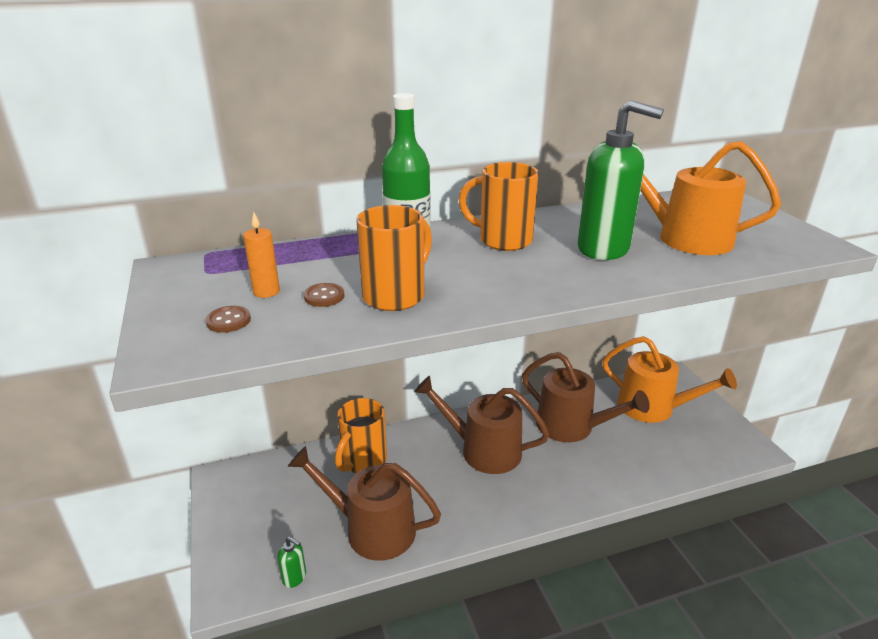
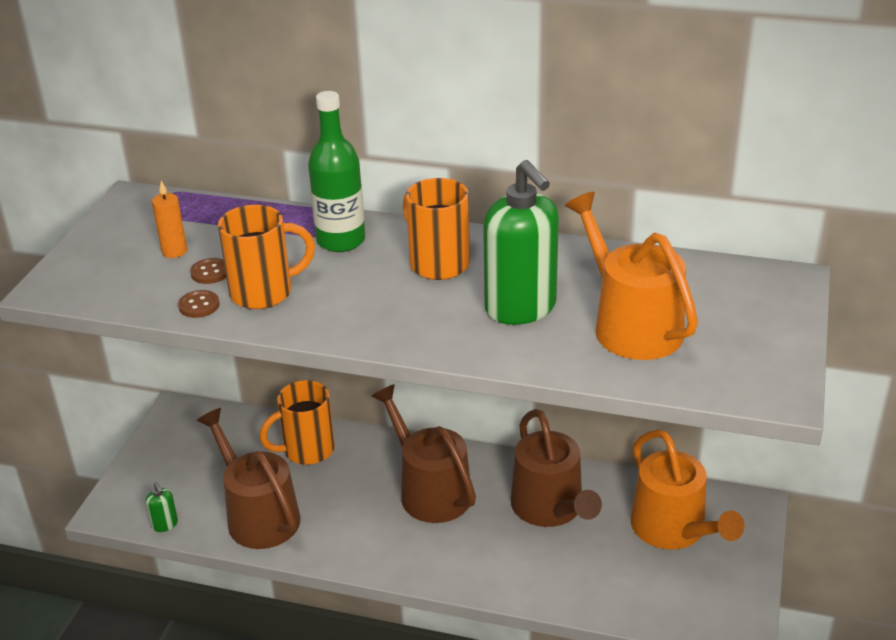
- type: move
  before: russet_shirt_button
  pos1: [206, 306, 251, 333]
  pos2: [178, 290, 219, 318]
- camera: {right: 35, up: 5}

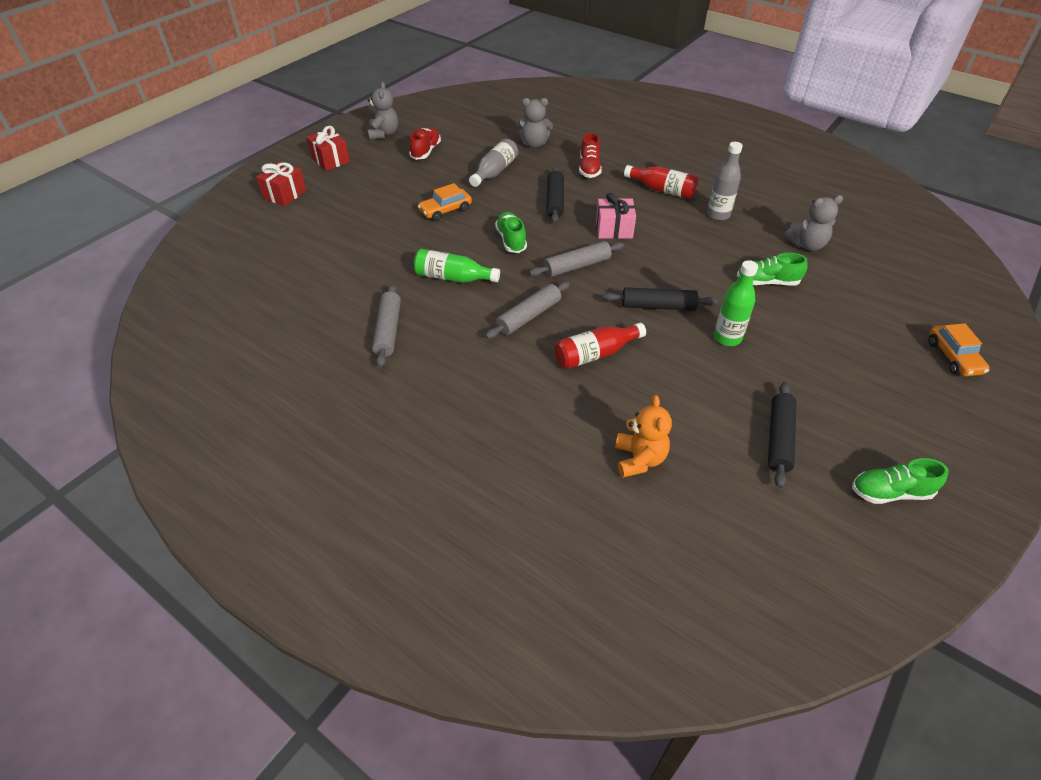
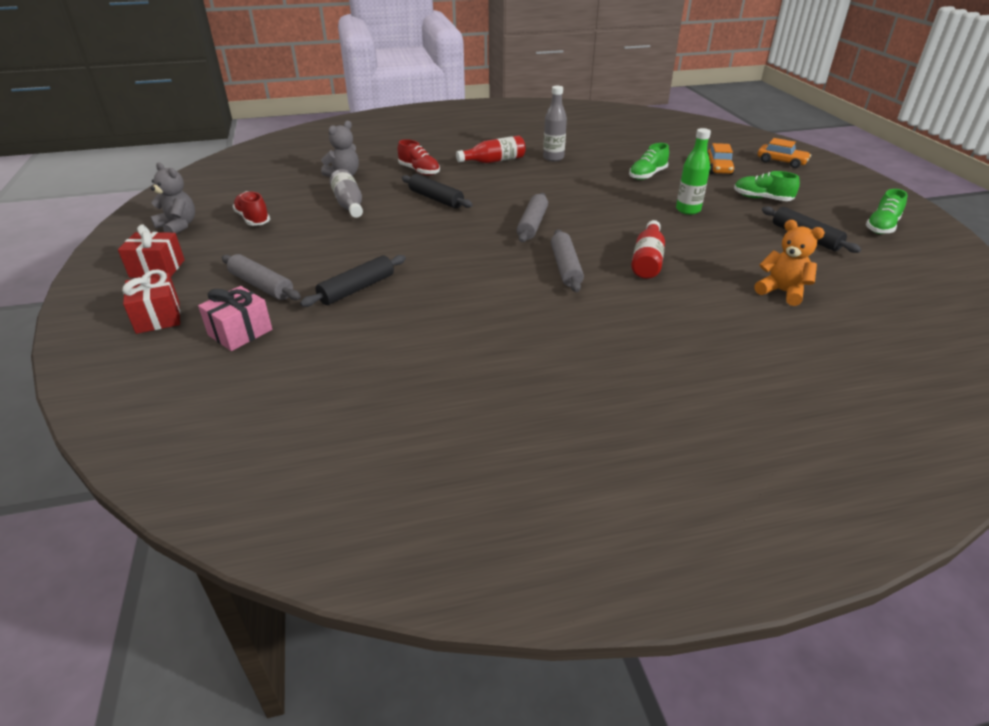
- type: move
  before: gray_rolling_pin
  pos1: [372, 284, 401, 367]
  pos2: [222, 254, 301, 300]
- type: delete
  before: green_drink_bottle
  pos1: [414, 249, 500, 283]
- type: move
  before: orange-coloured_automobile
  pos1: [418, 183, 472, 221]
  pos2: [708, 143, 735, 175]
- type: move
  before: green_shoe
  pos1: [495, 212, 527, 253]
  pos2: [734, 171, 800, 201]
- type: move
  before: pink_gift
  pos1: [596, 193, 636, 239]
  pos2: [198, 286, 272, 351]
- type: move
  before: black_rolling_pin
  pos1: [603, 287, 718, 311]
  pos2: [300, 255, 406, 307]
- type: delete
  before: gray_teddy_bear
  pos1: [784, 195, 843, 251]
- camera: {right: -50, up: -10}

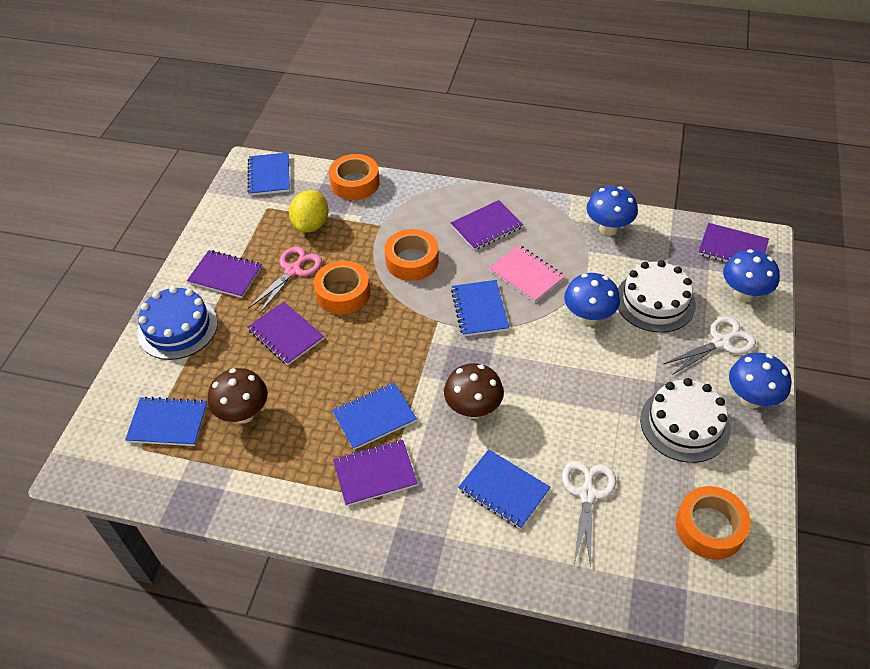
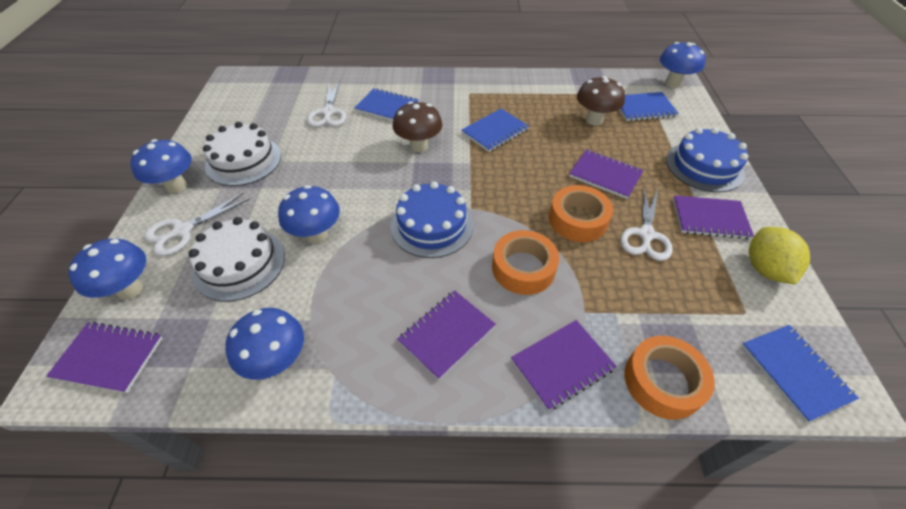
- type: recolor
  before: pink_scissors
  after: white_scissors
  pos1: [248, 246, 322, 314]
  pos2: [620, 188, 673, 261]
- type: move
  before: yellow_toy_lemon
  pos1: [289, 190, 329, 233]
  pos2: [749, 227, 810, 285]
- type: move
  before: purple_notepad
  pos1: [333, 440, 418, 506]
  pos2: [511, 320, 617, 411]
- type: replace
  before: royal_blue_notepad
  after: royal_blue_layer_cake
  pos1: [451, 280, 509, 337]
  pos2: [390, 181, 473, 258]
- type: delete
  before: pink_notepad
  pos1: [489, 245, 565, 303]
- type: delete
  before: orange-coloured_roll_of_tape
  pos1: [676, 486, 751, 559]
- type: insert
  after: royal_blue_mushroom
  pos2: [660, 42, 706, 88]
- camera: {right: 165, up: 0}

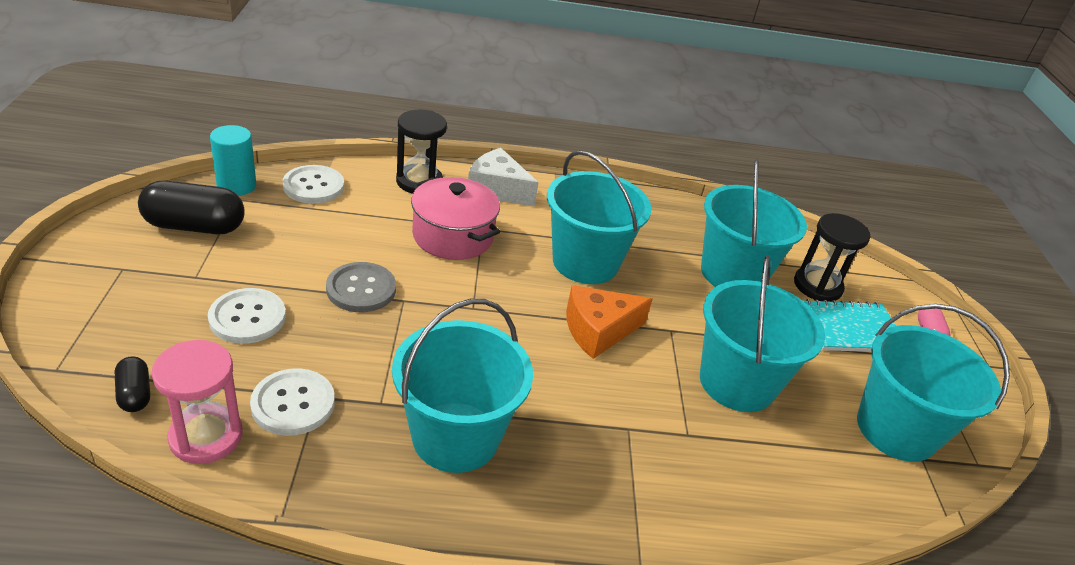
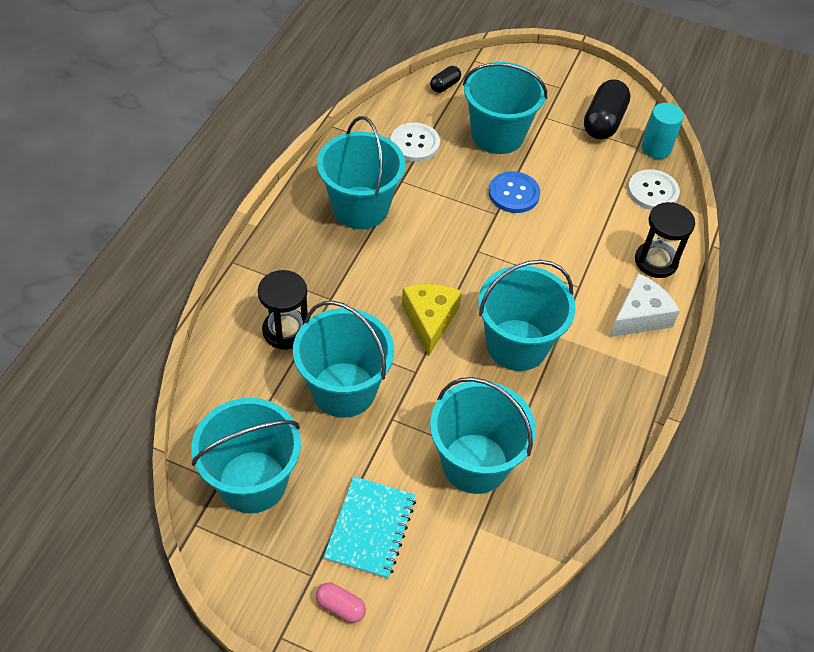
- type: rotate
  before: black_pill_shape
  pos1: [115, 357, 150, 412]
  pos2: [430, 66, 461, 93]
  turn: -45
- type: delete
  before: pink_hourglass
  pos1: [152, 340, 243, 464]
- type: replace
  before: white_shirt_button
  after: teal_sand_bucket
  pos1: [208, 288, 286, 344]
  pos2: [463, 62, 547, 154]
- type: recolor
  before: gray_shirt_button
  after: royal_blue_shirt_button
  pos1: [326, 262, 396, 312]
  pos2: [489, 171, 540, 213]
- type: delete
  before: pink_stockpot
  pos1: [411, 177, 500, 260]
- type: recolor
  before: orange-coloured_piece_of_cheese
  after: yellow_piece_of_cheese
  pos1: [566, 285, 653, 359]
  pos2: [402, 284, 462, 356]
- type: move
  before: black_hourglass
  pos1: [794, 213, 871, 302]
  pos2: [258, 270, 308, 350]
- camera: {right: 115, up: 15}

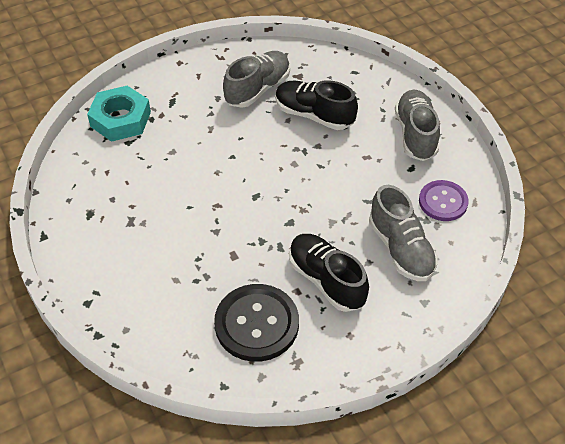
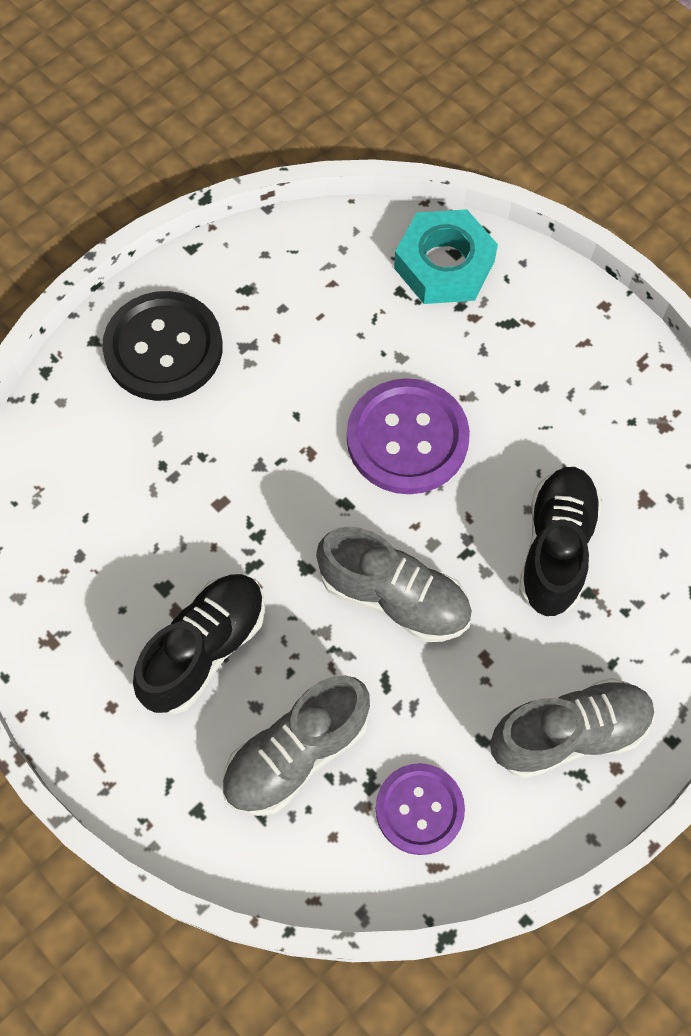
- type: move
  before: black_shirt_button
  pos1: [214, 284, 299, 362]
  pos2: [102, 291, 223, 401]
- type: move
  before: gray_shoe
  pos1: [223, 51, 290, 108]
  pos2: [316, 526, 472, 642]
- type: insert
  after: purple_shirt_button
  pos2: [347, 378, 470, 494]
- camera: {right: 75, up: 15}

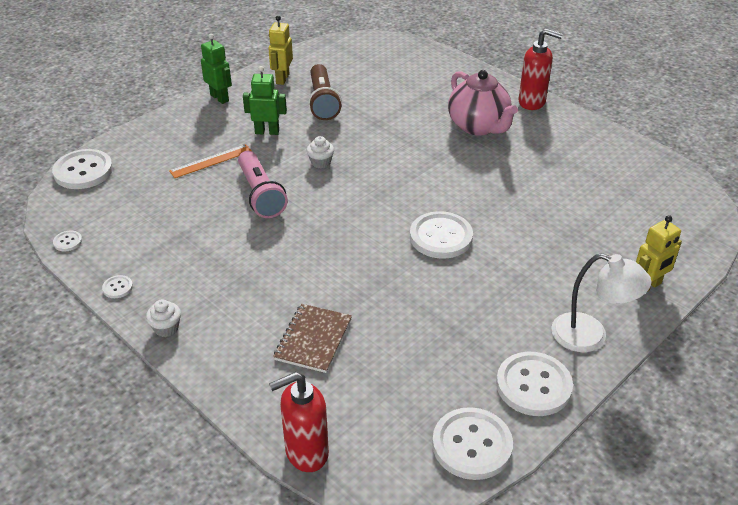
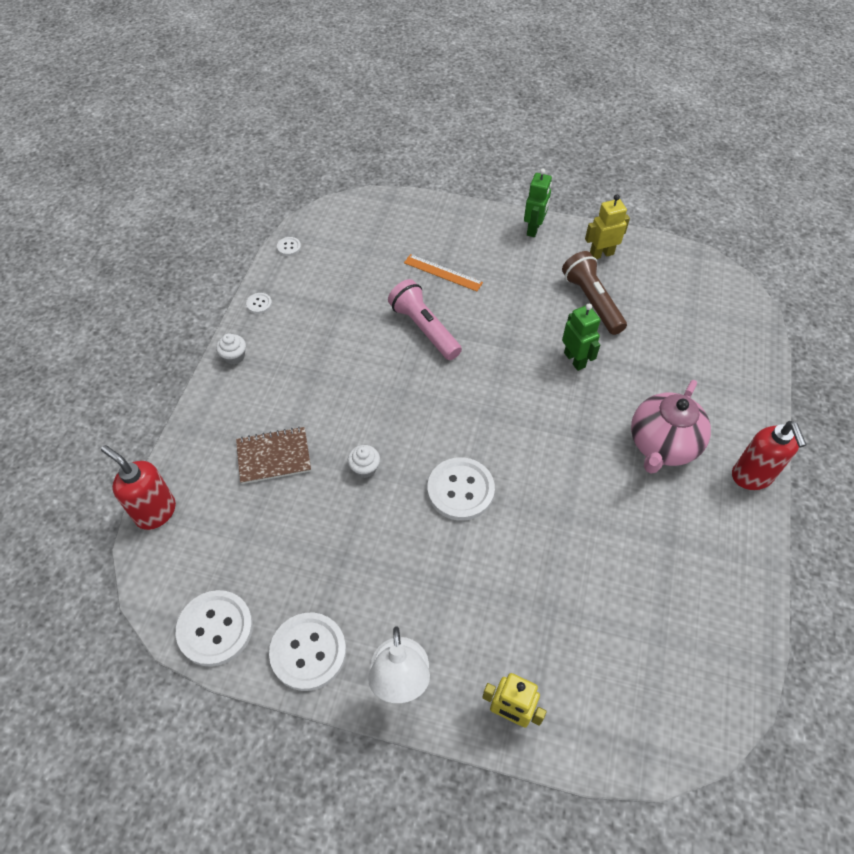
- type: delete
  before: white_shirt_button
  pos1: [52, 149, 113, 189]
- type: rotate
  before: pink_flashlight
  pos1: [238, 151, 288, 218]
  pos2: [388, 279, 462, 360]
  turn: 105
- type: move
  before: green_toy_robot
  pos1: [243, 66, 287, 135]
  pos2: [562, 304, 600, 371]
- type: move
  before: white_cupcake
  pos1: [307, 136, 334, 168]
  pos2: [348, 445, 380, 478]
- type: rotate
  before: russet_flashlight
  pos1: [308, 64, 342, 120]
  pos2: [562, 251, 627, 335]
  turn: 105
- camera: {right: 60, up: 15}

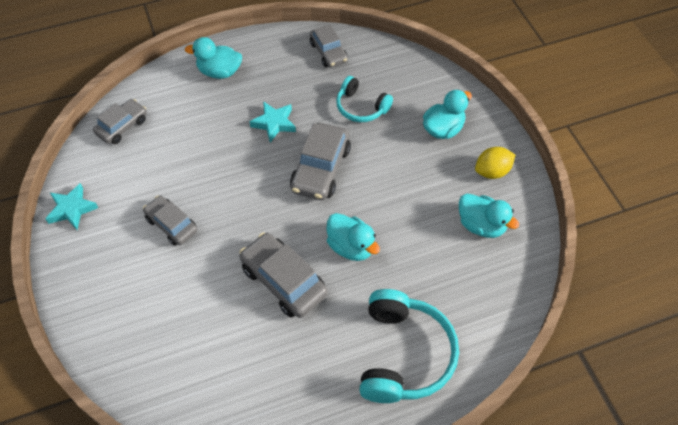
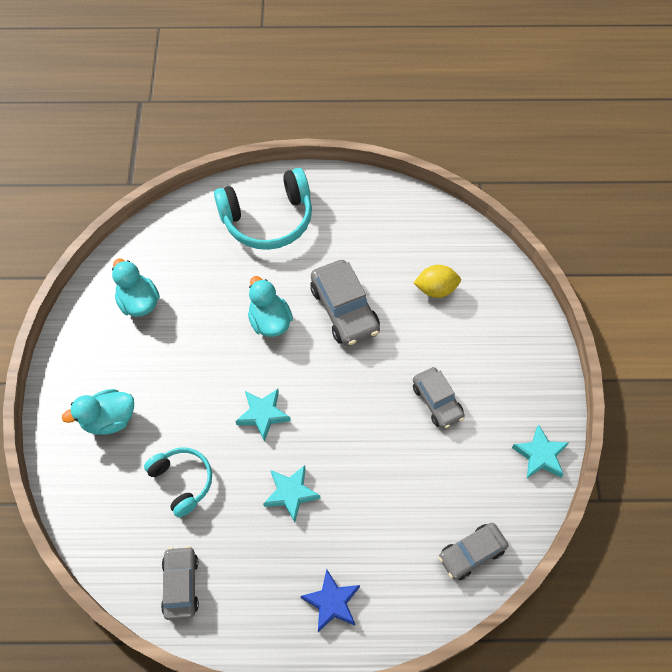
- type: replace
  before: teal_rubber_duck
  after: royal_blue_star
  pos1: [185, 37, 242, 79]
  pos2: [301, 569, 360, 632]
- type: replace
  before: gray_automobile
  after: teal_star
  pos1: [290, 123, 351, 200]
  pos2: [235, 389, 291, 442]
- type: rotate
  before: teal_headset
  pos1: [359, 289, 459, 403]
  pos2: [214, 168, 312, 250]
  turn: -135
- type: move
  before: yellow_toy_lemon
  pos1: [475, 147, 515, 179]
  pos2: [414, 265, 461, 298]
- camera: {right: -160, up: 5}

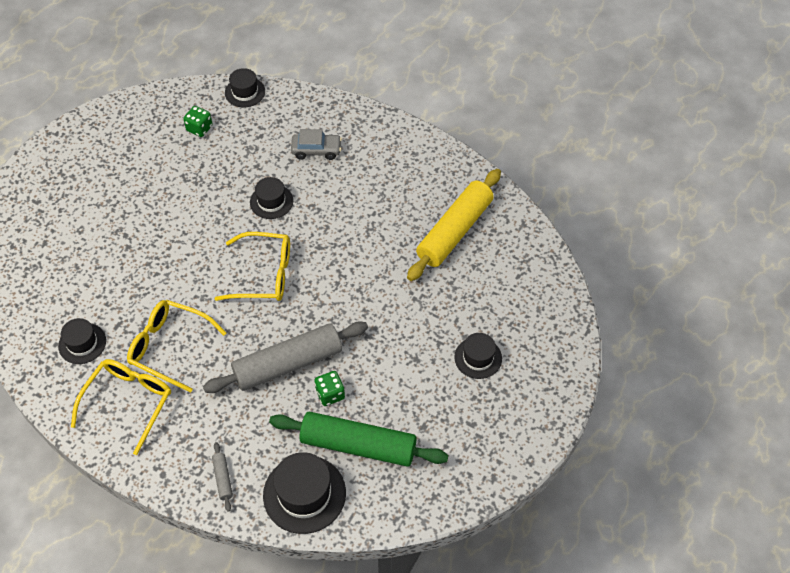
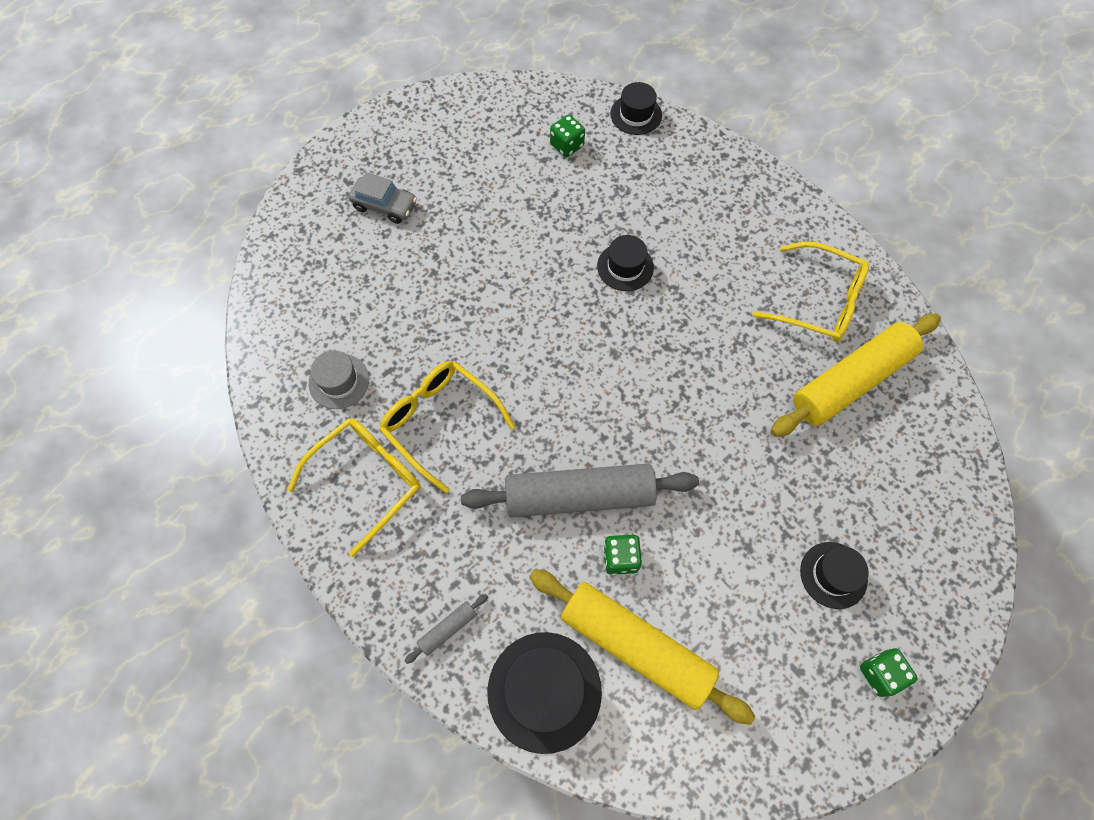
- type: recolor
  before: black_top_hat
  after: gray_top_hat
  pos1: [58, 318, 106, 364]
  pos2: [309, 350, 369, 409]
- type: rotate
  before: gray_rolling_pin
  pos1: [212, 442, 233, 512]
  pos2: [405, 594, 488, 664]
  turn: 45
- type: move
  before: yellow_glasses
  pos1: [215, 232, 290, 301]
  pos2: [753, 242, 869, 342]
- type: recolor
  before: green_rolling_pin
  after: yellow_rolling_pin
  pos1: [269, 411, 448, 467]
  pos2: [529, 569, 755, 725]
- type: move
  before: gray_automobile
  pos1: [291, 129, 342, 160]
  pos2: [349, 172, 417, 224]
- type: insert
  after: green_die
  pos2: [860, 648, 918, 697]
- camera: {right: 20, up: 10}

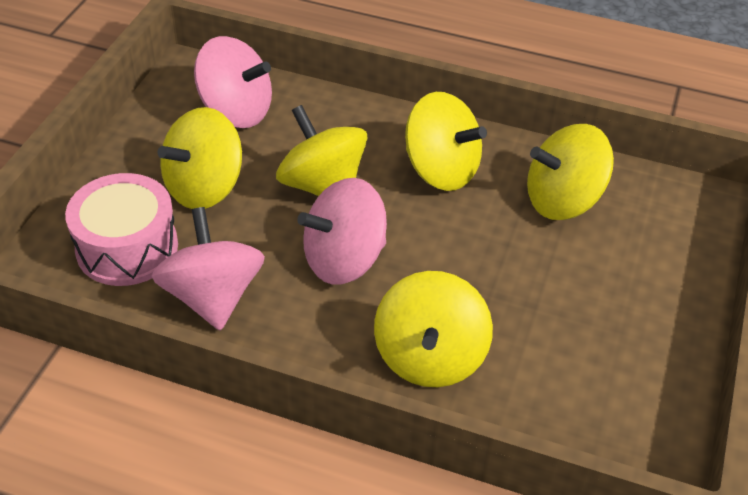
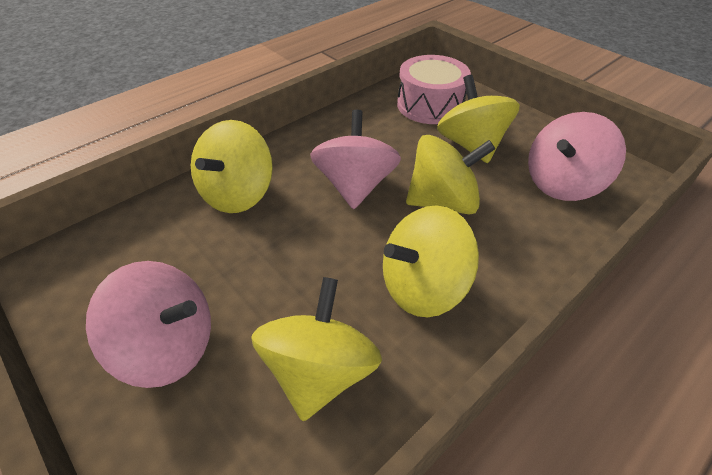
- type: move
  before: pink_toy_top
  pos1: [151, 207, 265, 331]
  pos2: [86, 261, 211, 388]
- type: rotate
  before: yellow_toy_top
  pos1: [374, 271, 493, 387]
  pos2: [191, 120, 273, 213]
  turn: -105
- camera: {right: 120, up: 0}

